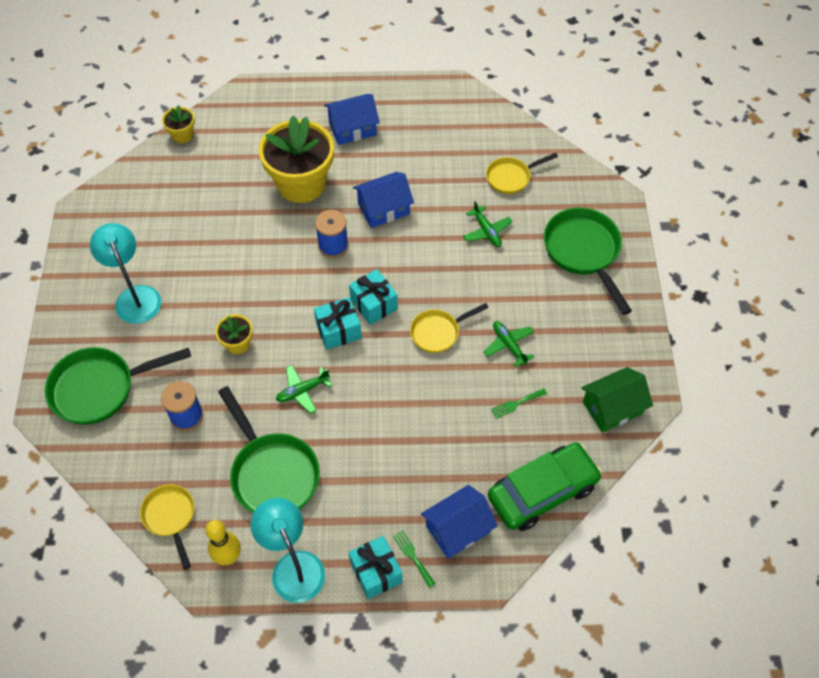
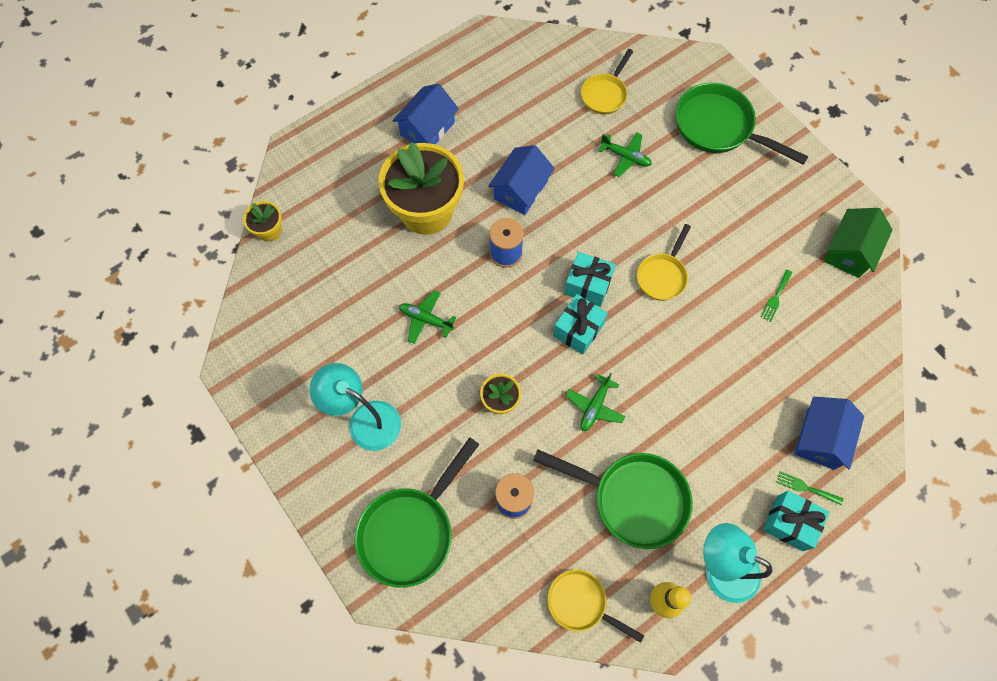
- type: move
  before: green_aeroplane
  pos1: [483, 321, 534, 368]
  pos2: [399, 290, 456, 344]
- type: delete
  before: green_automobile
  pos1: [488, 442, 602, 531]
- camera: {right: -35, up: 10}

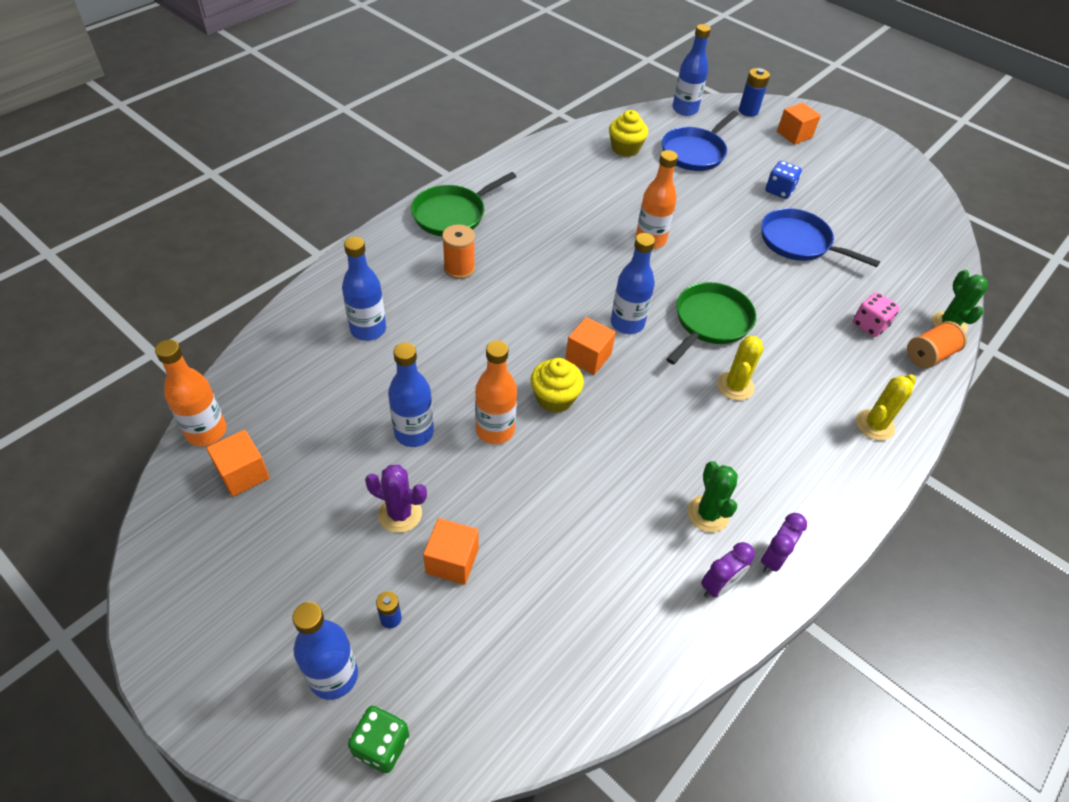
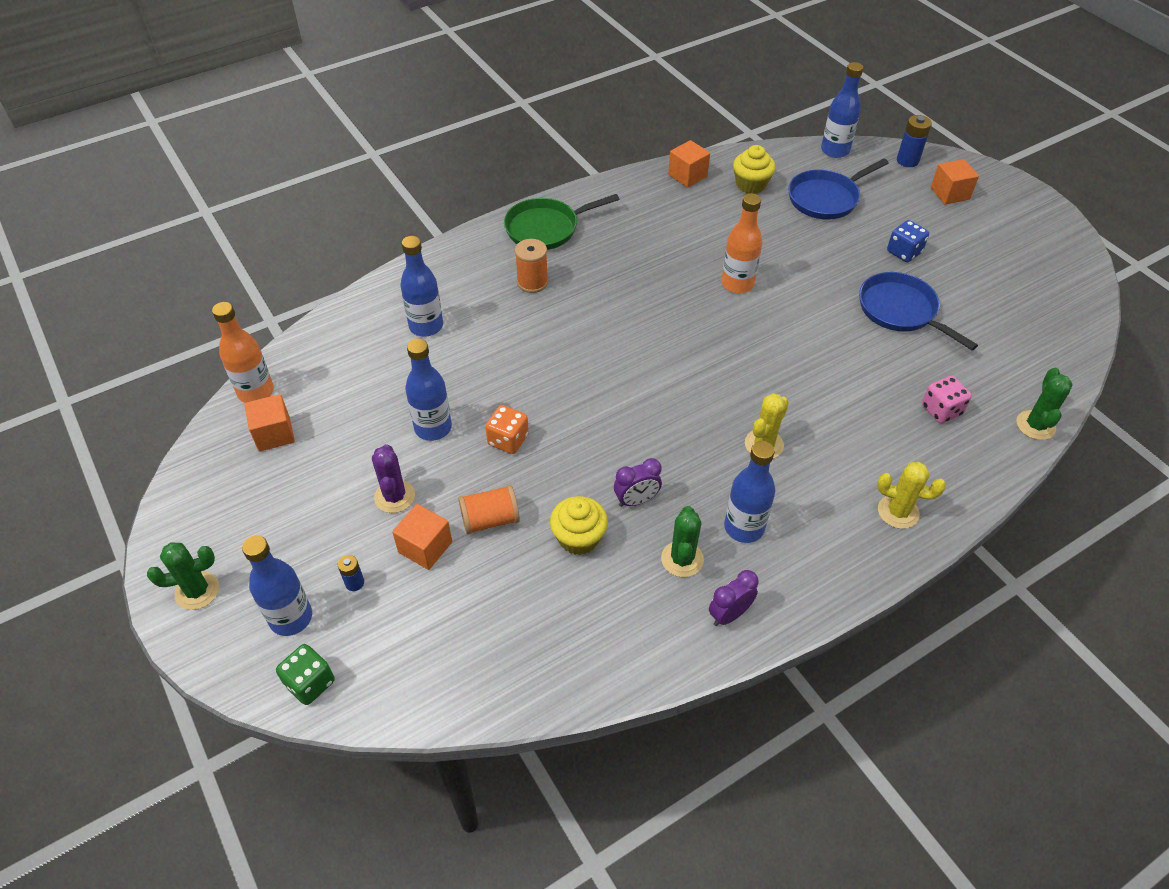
- type: rotate
  before: purple_prickly_plant
  pos1: [365, 465, 427, 533]
  pos2: [372, 444, 415, 513]
  turn: 45
- type: replace
  before: orange-coloured_drink_bottle
  after: orange-coloured_die
  pos1: [475, 340, 517, 444]
  pos2: [485, 405, 529, 454]
- type: move
  before: yellow_cupcake
  pos1: [530, 358, 584, 413]
  pos2: [550, 496, 608, 555]
- type: move
  before: orange-coloured_cube
  pos1: [565, 317, 616, 375]
  pos2: [668, 140, 710, 188]
- type: move
  before: royal_blue_drink_bottle
  pos1: [611, 233, 655, 334]
  pos2: [724, 441, 775, 543]
- type: delete
  before: green_frying_pan
  pos1: [666, 282, 756, 365]
- type: move
  before: purple_bedside_clock
  pos1: [701, 542, 755, 598]
  pos2: [614, 458, 662, 507]
- type: rotate
  before: yellow_prickly_plant
  pos1: [856, 374, 916, 441]
  pos2: [877, 462, 946, 529]
  turn: 45
- type: move
  before: orange-coloured_reel_of_thread
  pos1: [907, 321, 967, 368]
  pos2: [458, 485, 520, 534]
- type: insert
  after: green_prickly_plant
  pos2: [147, 542, 219, 610]
- camera: {right: 20, up: 0}

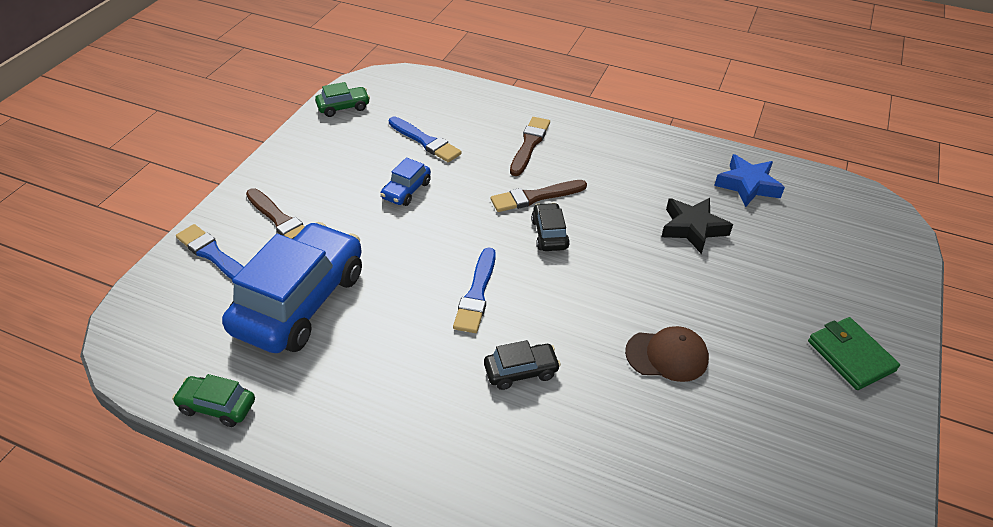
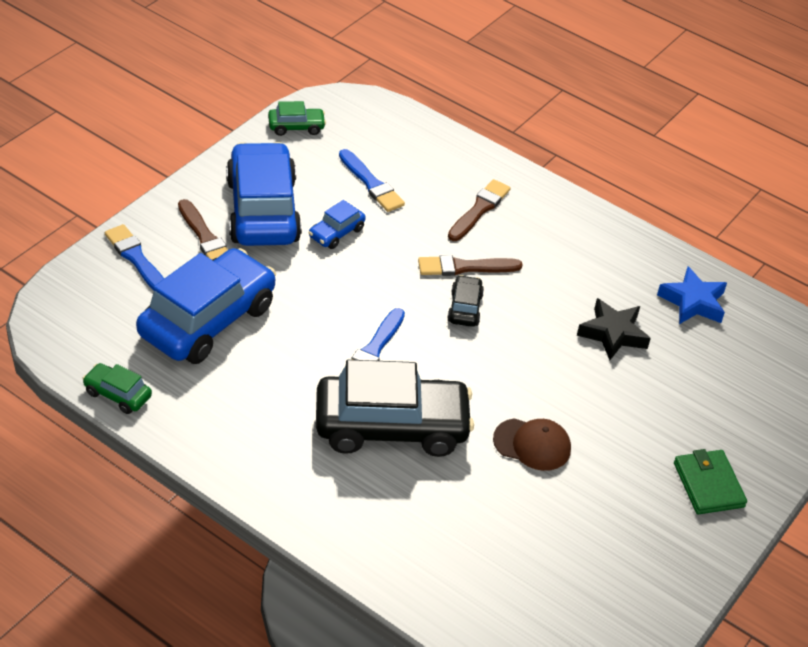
- type: resize
  before: black_automobile
  pos1: [484, 340, 561, 390]
  pos2: [316, 360, 474, 457]
  scale: 2.27
- type: insert
  after: royal_blue_automobile
  pos2: [226, 142, 302, 246]
- camera: {right: 10, up: 0}

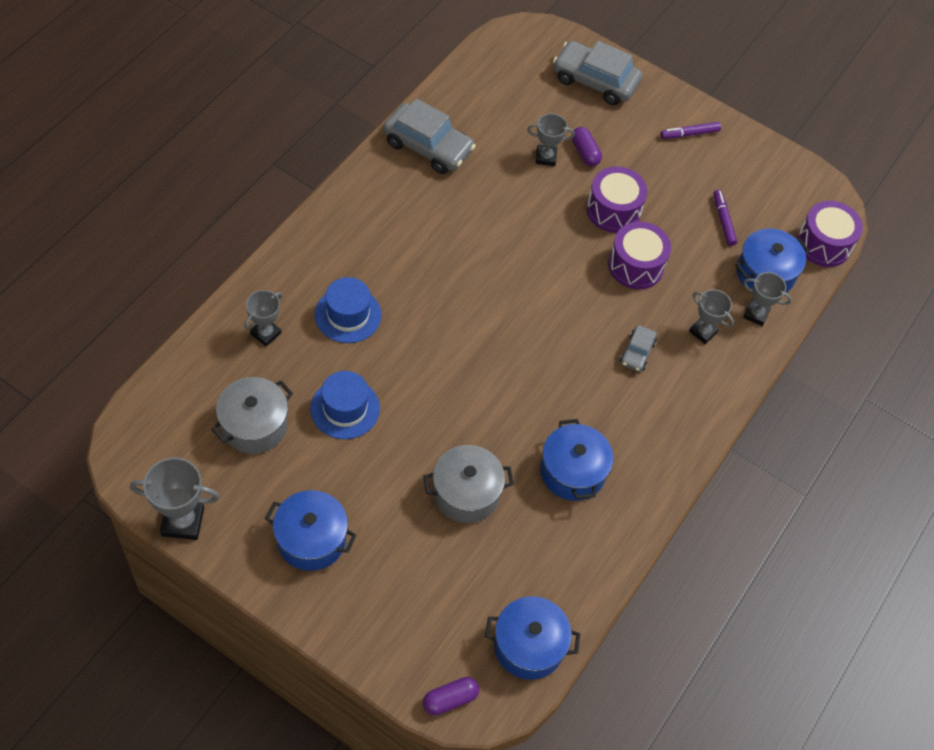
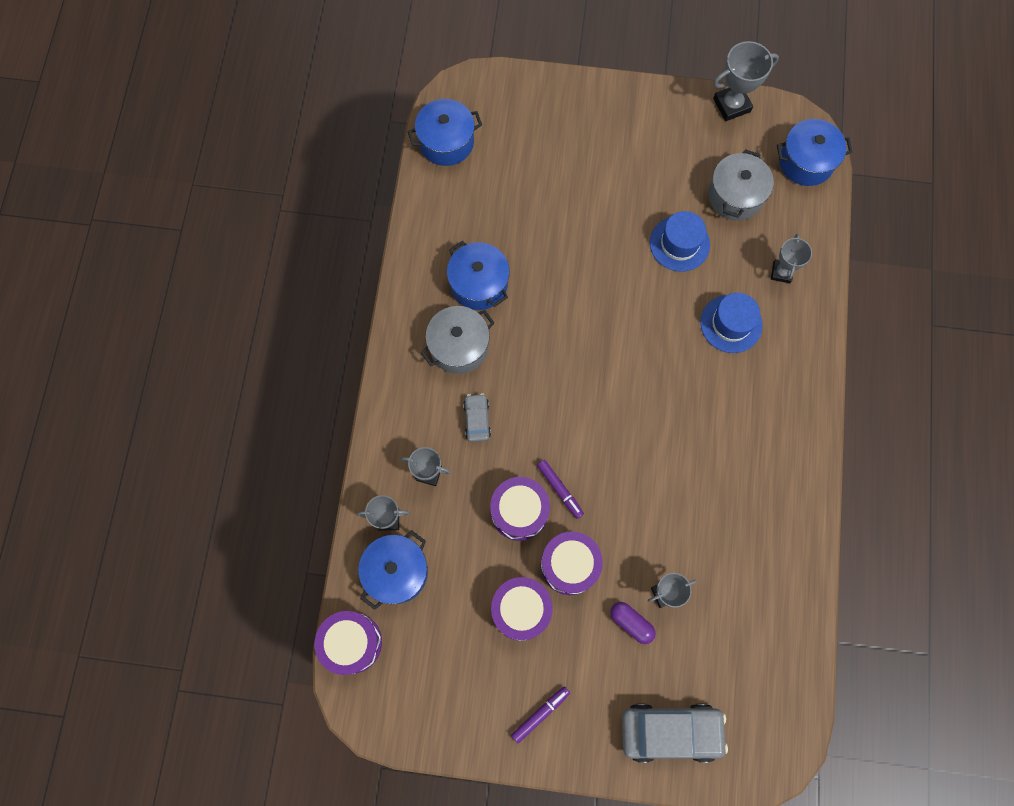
- type: move
  before: royal_blue_stockpot
  pos1: [265, 490, 357, 571]
  pos2: [777, 119, 853, 186]
- type: delete
  before: gray_automobile
  pos1: [383, 98, 476, 174]
- type: move
  before: gray_stockpot
  pos1: [423, 445, 514, 523]
  pos2: [421, 306, 495, 374]
- type: delete
  before: purple_pill_shape
  pos1: [423, 677, 479, 715]
- type: move
  before: purple_marker_pen
  pos1: [713, 190, 737, 246]
  pos2: [537, 460, 584, 519]
- type: insert
  after: purple_drum
  pos2: [491, 577, 553, 641]
- camera: {right: 160, up: 15}

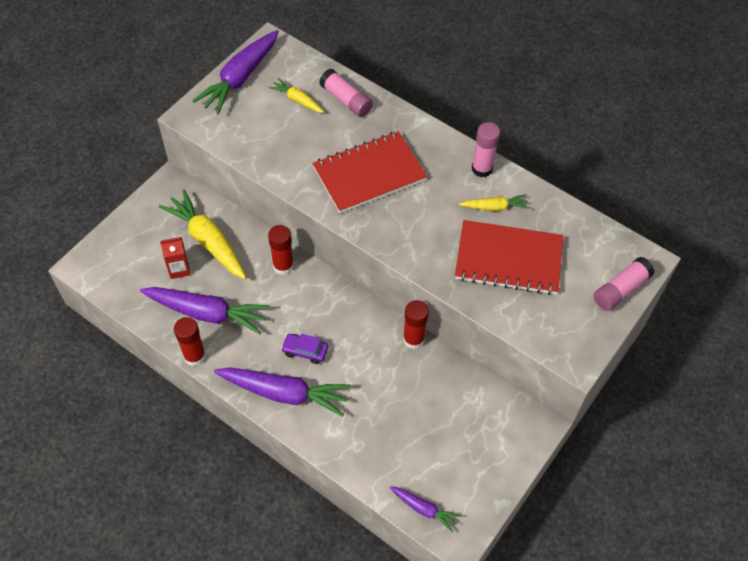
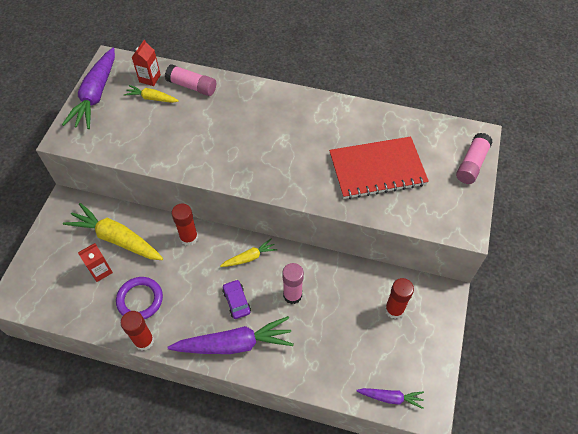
- type: replace
  before: purple_carrot
  after: purple_torus
  pos1: [140, 287, 270, 334]
  pos2: [116, 277, 163, 319]
- type: rotate
  before: purple_automobile
  pos1: [281, 333, 328, 364]
  pos2: [223, 280, 251, 319]
  turn: 75
- type: delete
  before: scarlet_notepad
  pos1: [312, 131, 427, 213]
- type: move
  before: scarlet_glue_stick
  pos1: [403, 300, 429, 349]
  pos2: [385, 278, 414, 319]
- type: move
  before: yellow_carrot
  pos1: [459, 194, 529, 211]
  pos2: [220, 238, 277, 267]
- type: move
  before: pink_glue_stick
  pos1: [472, 122, 500, 177]
  pos2: [282, 263, 304, 304]
- type: insert
  after: scarlet_milk_carton
  pos2: [131, 40, 161, 86]
- camera: {right: -20, up: 0}

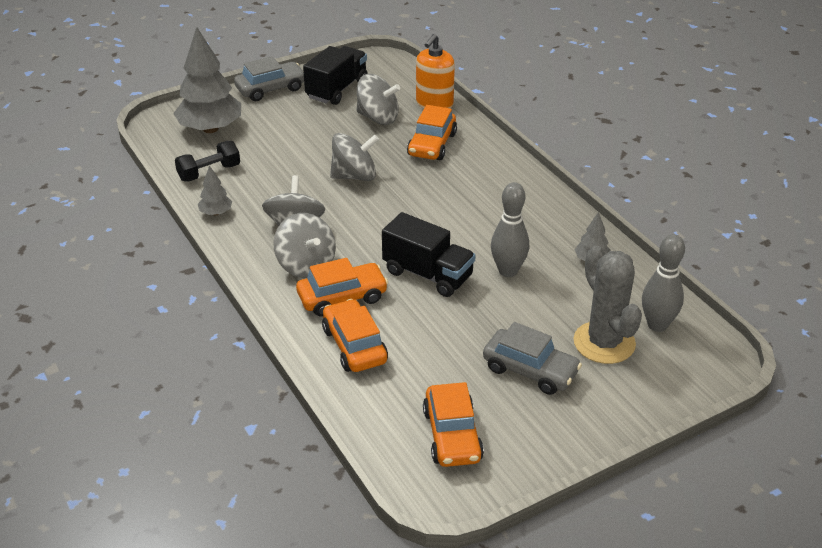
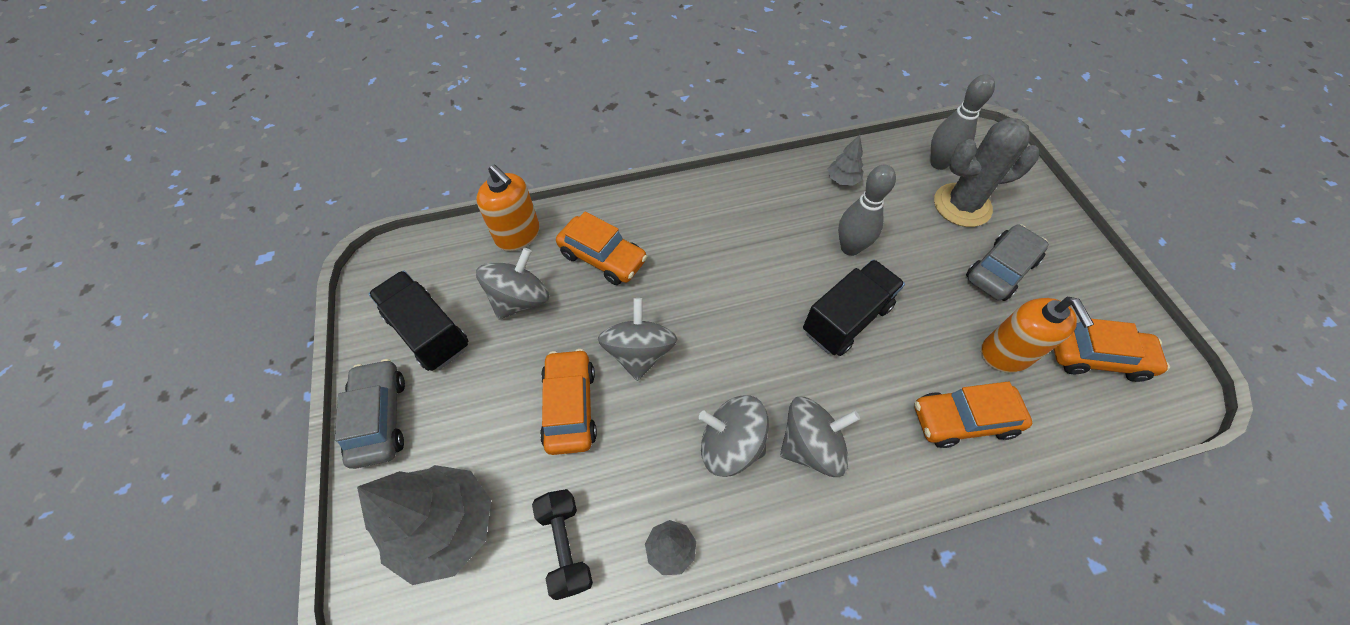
- type: move
  before: orange-coloured_automobile
  pos1: [296, 258, 388, 317]
  pos2: [540, 349, 597, 455]
- type: insert
  after: orange-coloured_soap_pump
  pos2: [981, 297, 1094, 373]
- camera: {right: -75, up: 20}

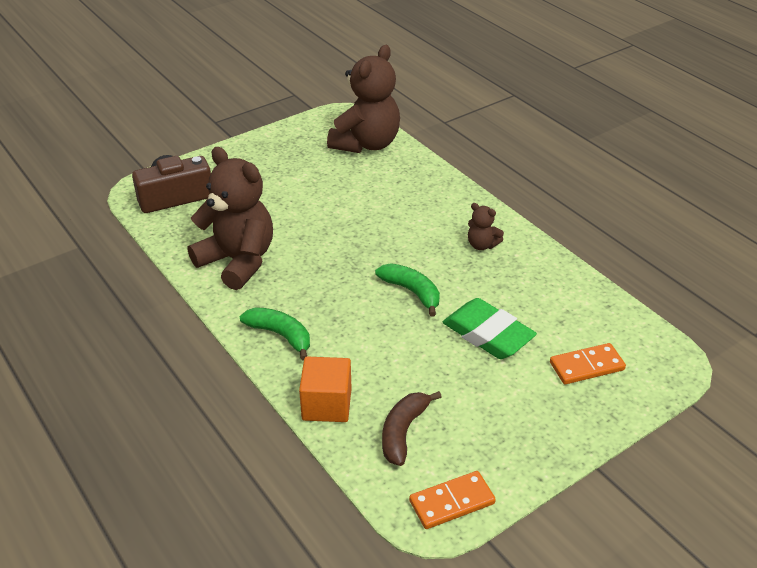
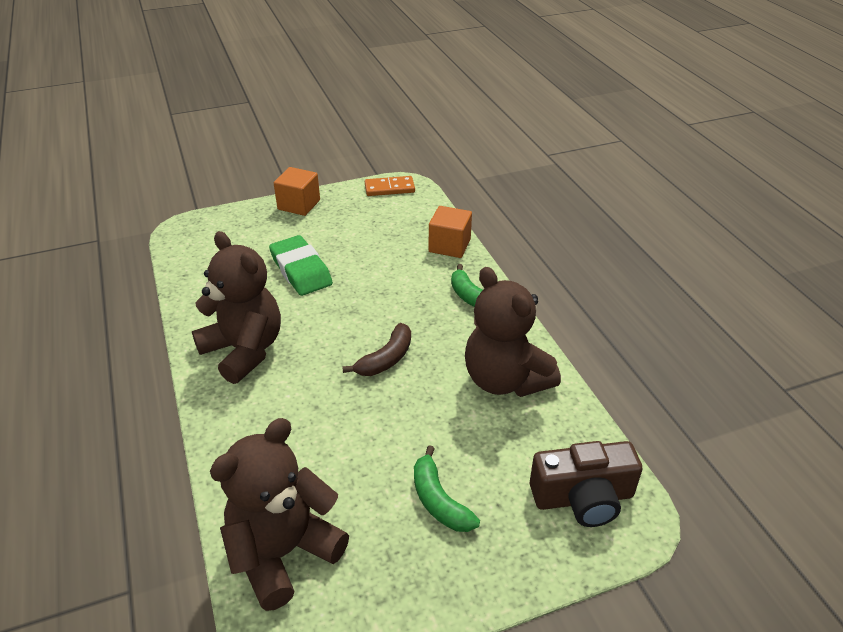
- type: move
  before: green_banana
  pos1: [375, 263, 440, 317]
  pos2: [414, 445, 480, 532]
- type: move
  before: russet_banana
  pos1: [382, 391, 442, 466]
  pos2: [342, 323, 411, 376]
- type: resize
  before: russet_teddy_bear
  pos1: [468, 203, 504, 250]
  pos2: [192, 231, 281, 384]
  scale: 2.27
- type: delete
  before: orange-coloured_domino
  pos1: [550, 343, 626, 384]
- type: insert
  after: orange-coloured_cube
  pos2: [274, 167, 320, 216]
- camera: {right: -165, up: 0}

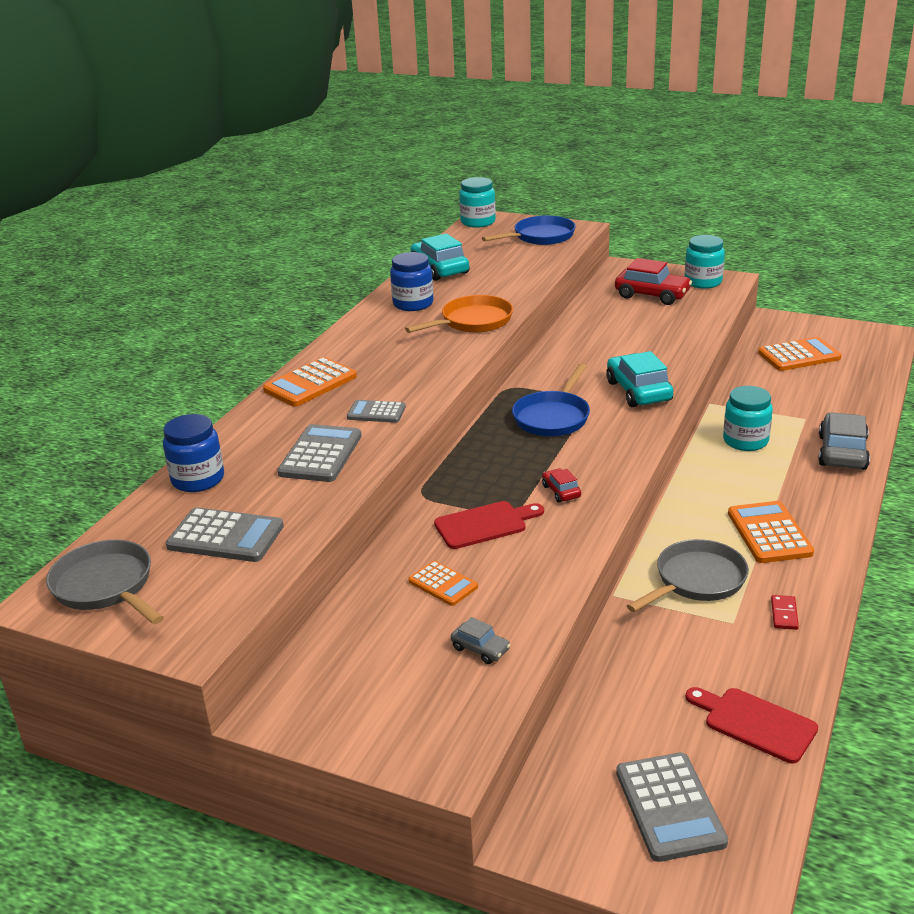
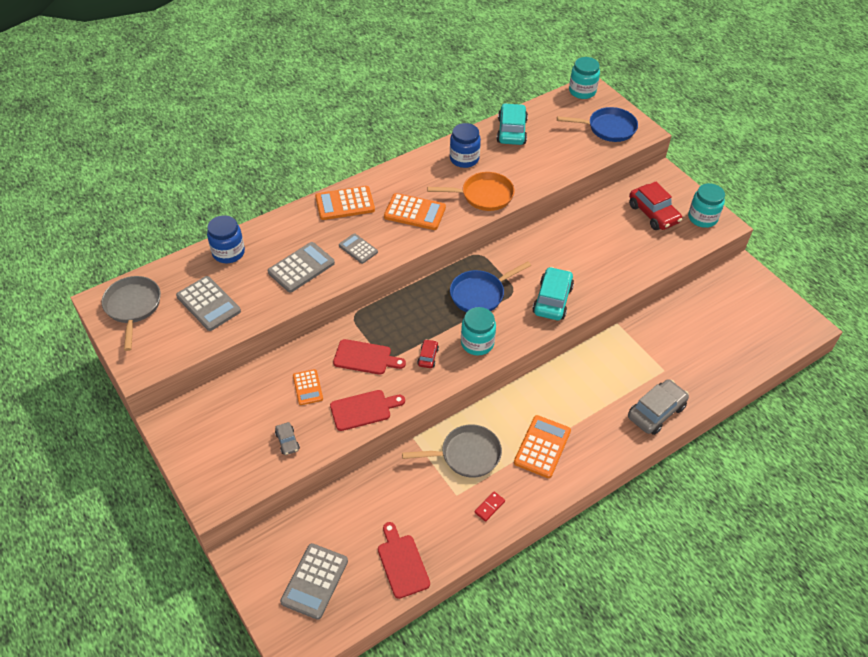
- type: move
  before: teal_jam_jar
  pos1: [723, 386, 773, 451]
  pos2: [461, 307, 496, 355]
- type: move
  before: orange-coloured_adding_machine
  pos1: [758, 337, 842, 371]
  pos2: [384, 193, 446, 230]
- type: insert
  after: scarlet_bread_board
  pos2: [330, 390, 405, 431]
- camera: {right: 30, up: 20}

